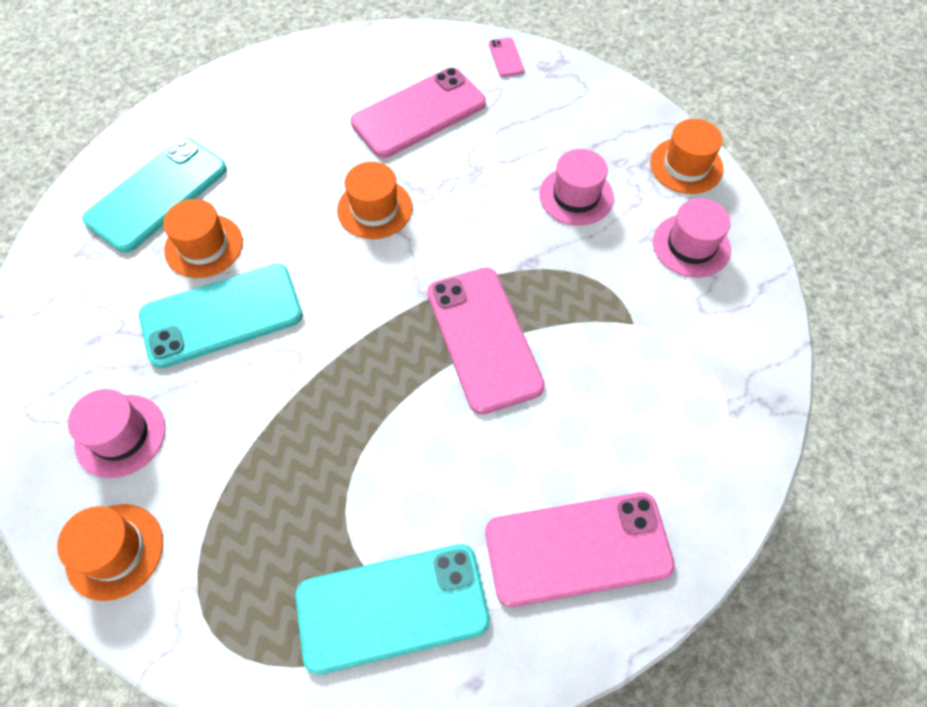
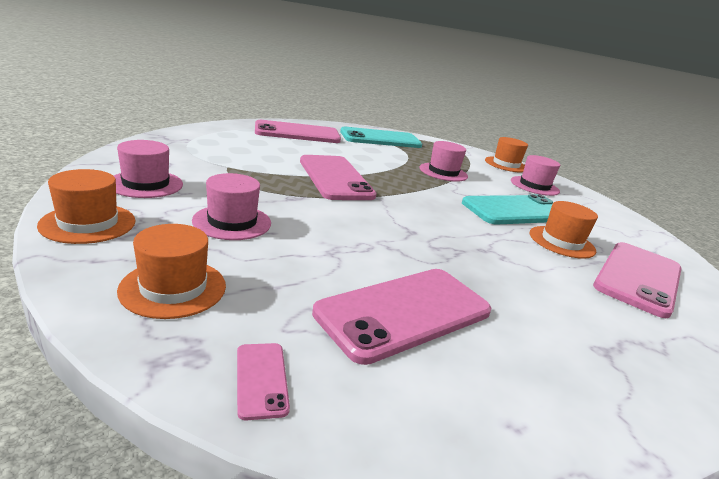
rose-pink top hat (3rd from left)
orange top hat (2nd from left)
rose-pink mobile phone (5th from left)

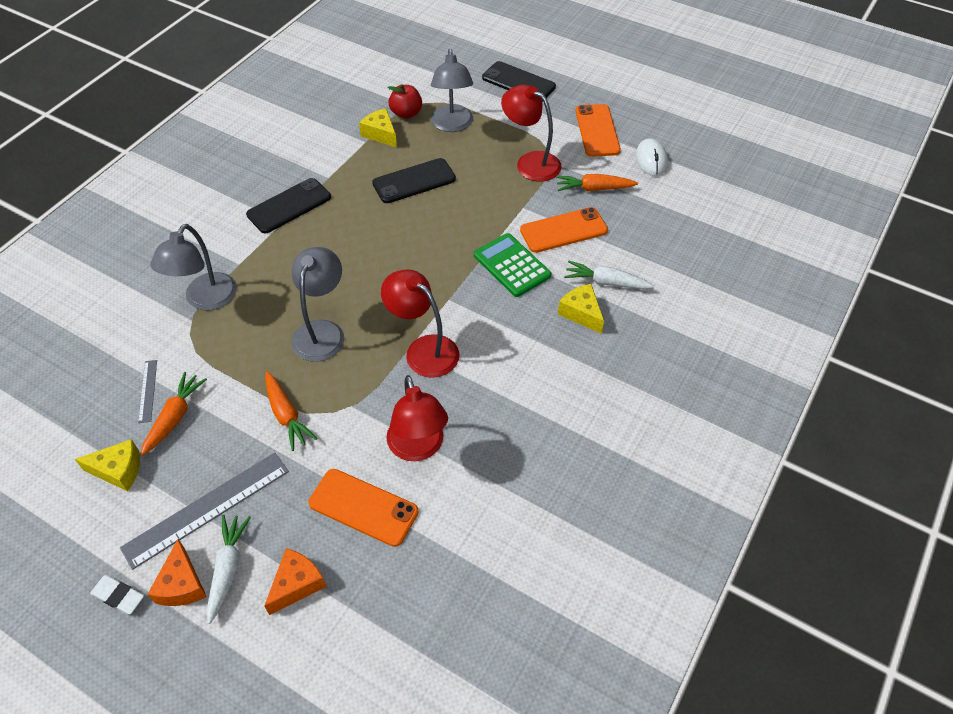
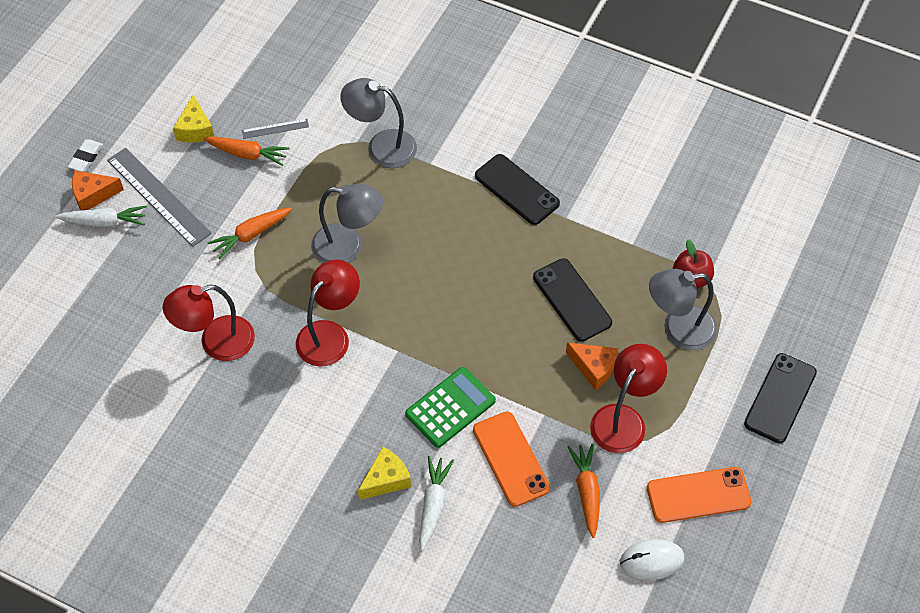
orange mobile phone (1st from left in the first image)
bright yellow cheese wedge (2nd from left in the first image)
orange cheese wedge (2nd from left)

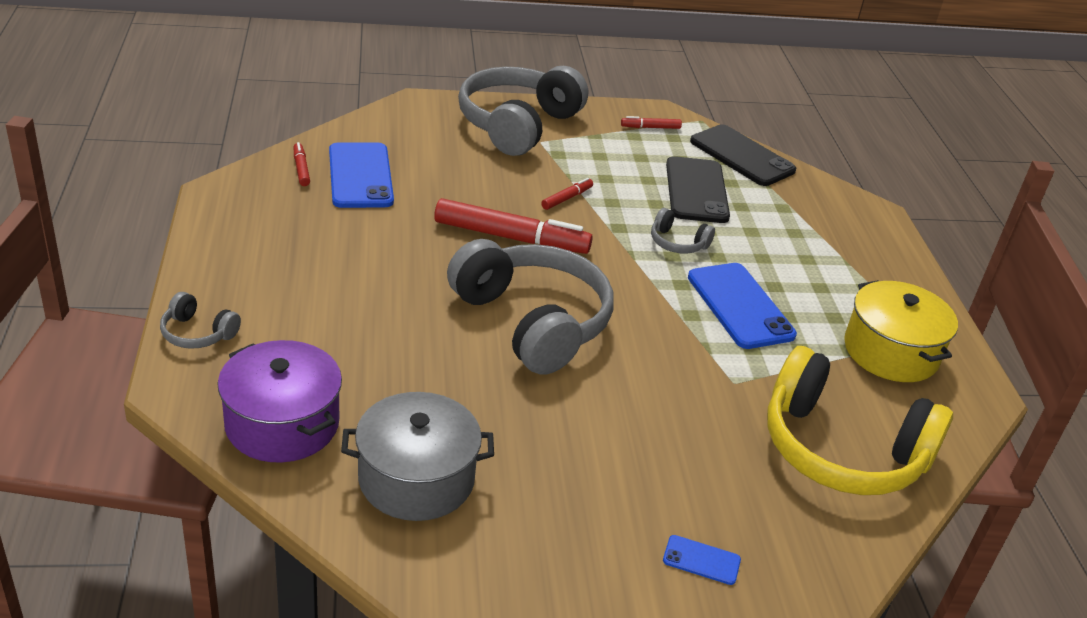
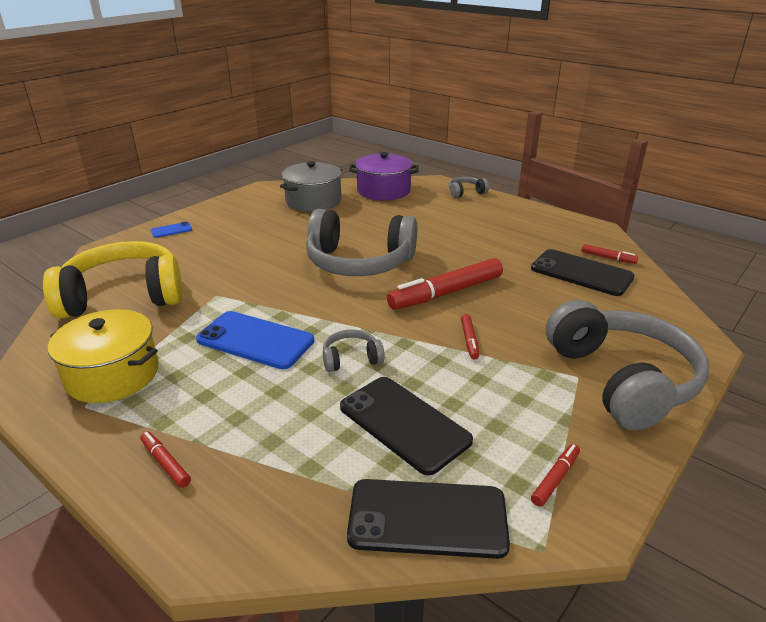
red marker pen (1st from left)
ebony mobile phone (3rd from left)

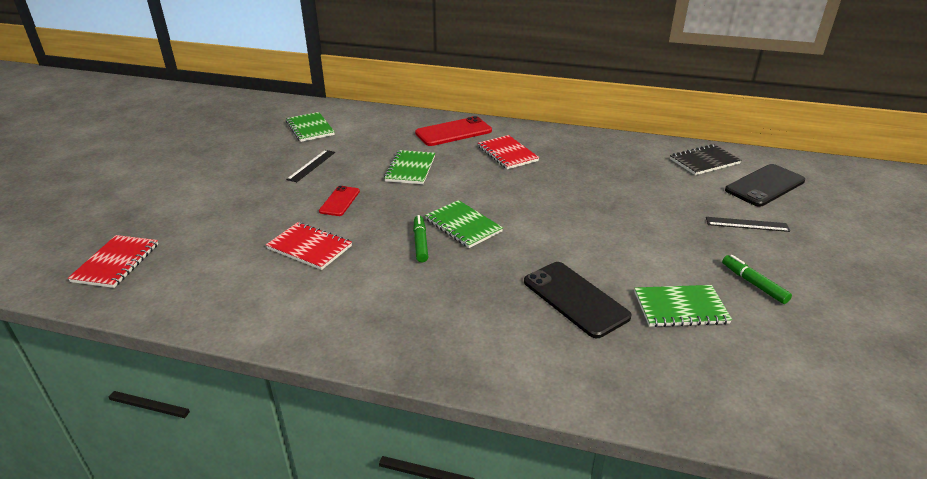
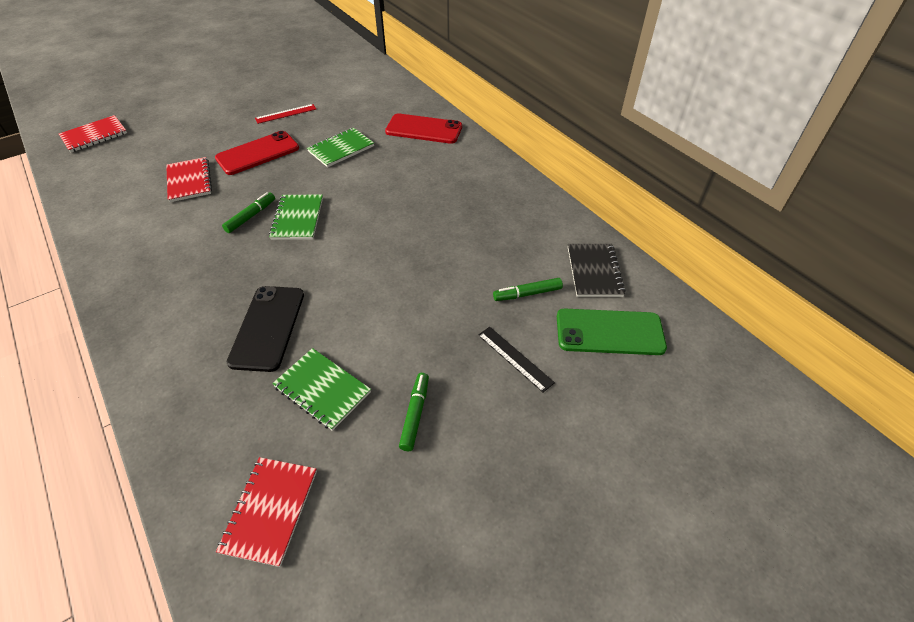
leaf-green notebook (1st from left in the first image)
leaf-green marker pen (3rd from left)
red notebook (3rd from left)
red measuring stick
leaf-green mobile phone
ebony notebook
red mobile phone (1st from left)

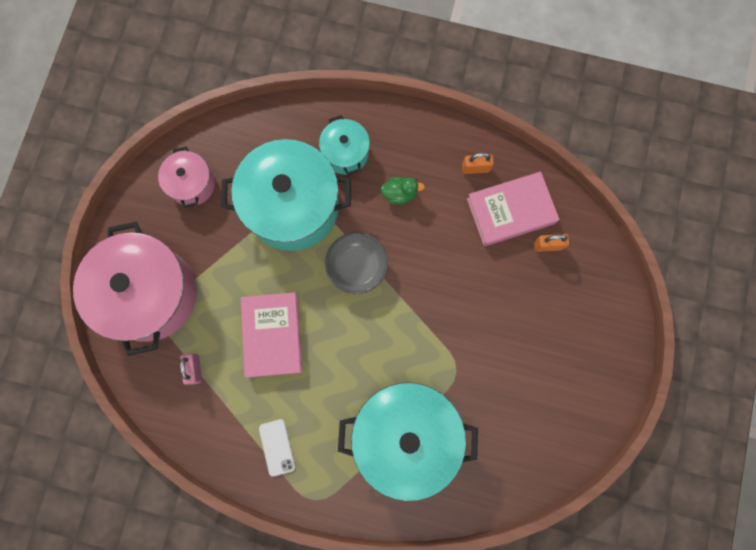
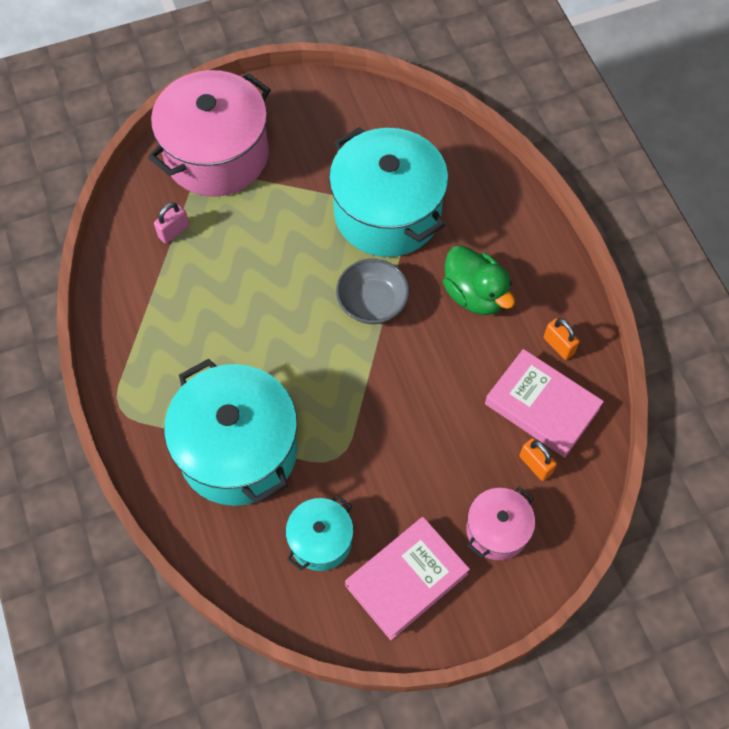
snow-white mobile phone
rose-pink pot (2nd from left)
rose-pink book (1st from left)
turquoise pot (2nd from left)
leaf-green rubber duck

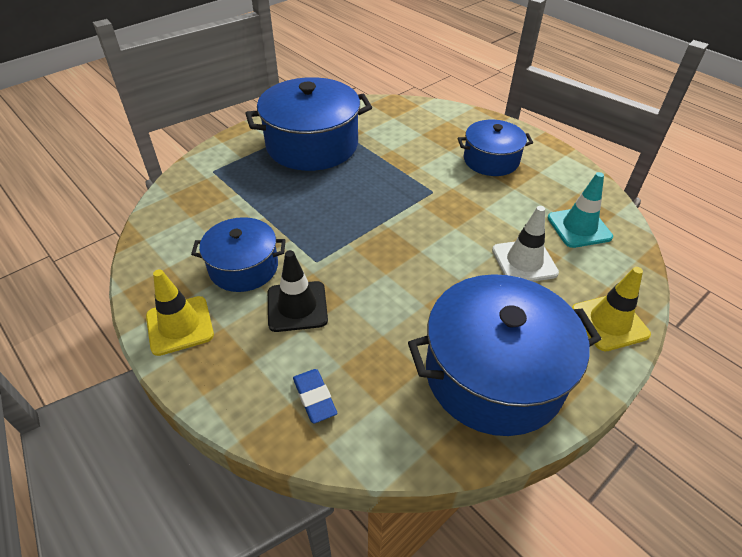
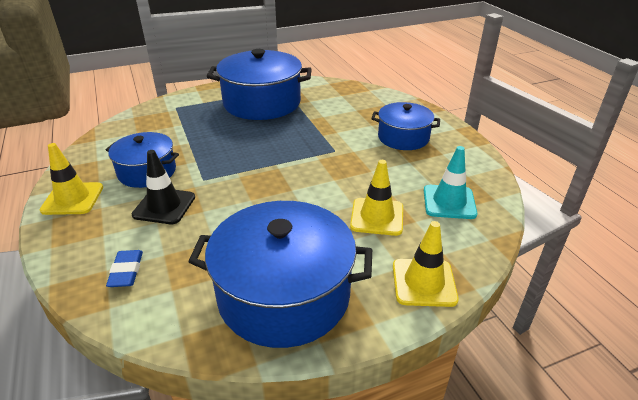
bright yellow road cone (2nd from left)

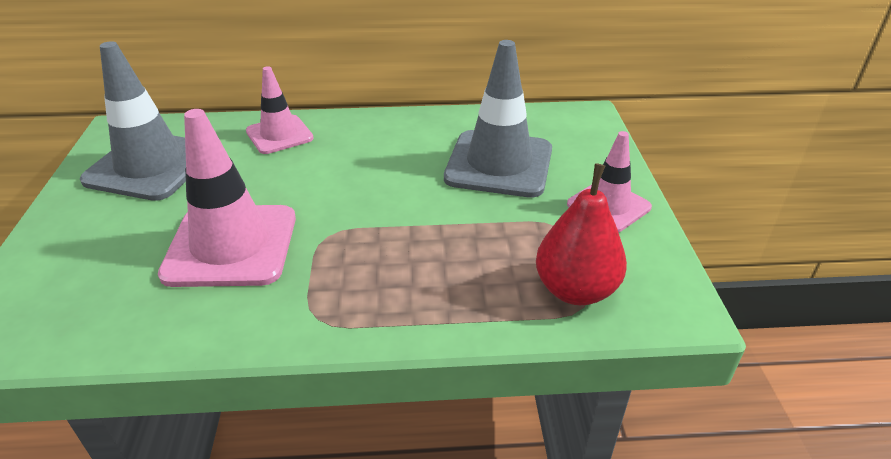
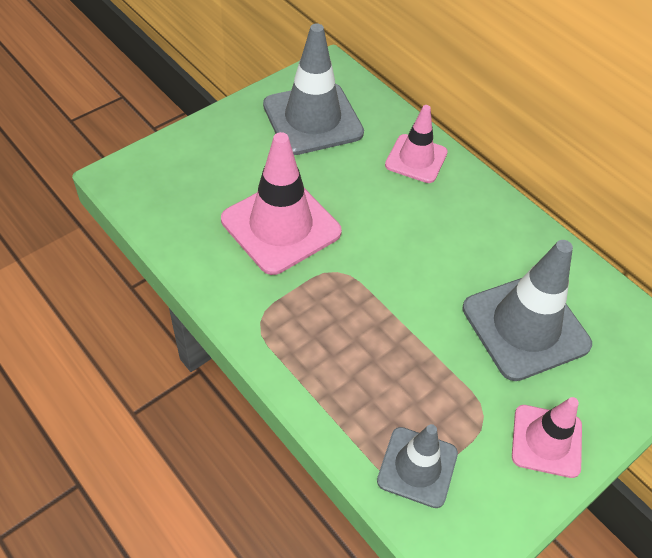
grey road cone (2nd from left)

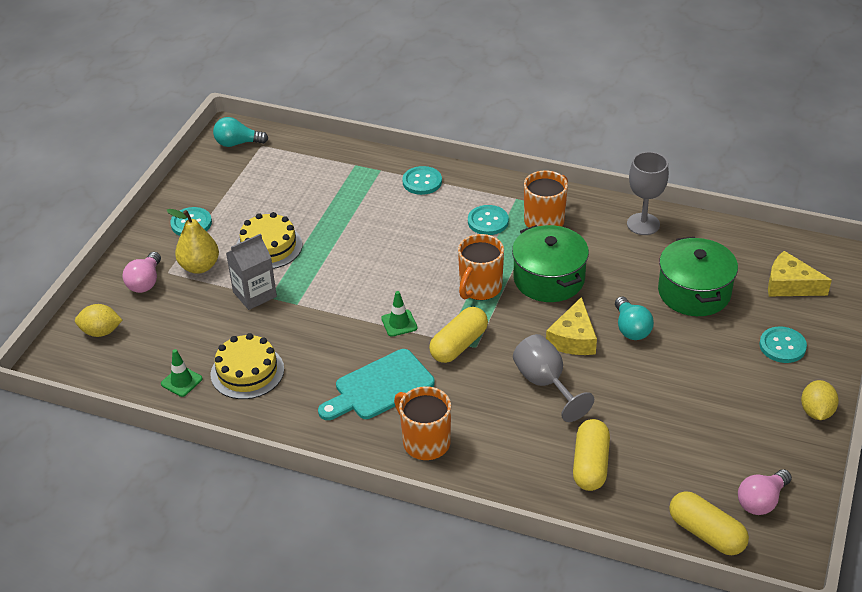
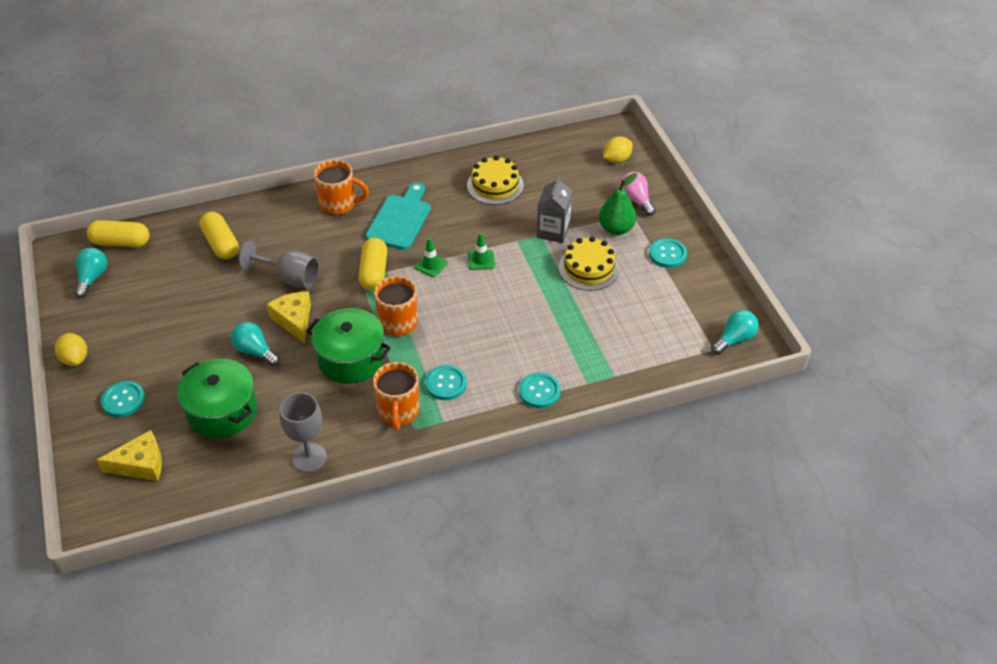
leaf-green road cone (2nd from left)
leaf-green pear
turquoise lightbulb (1st from left)

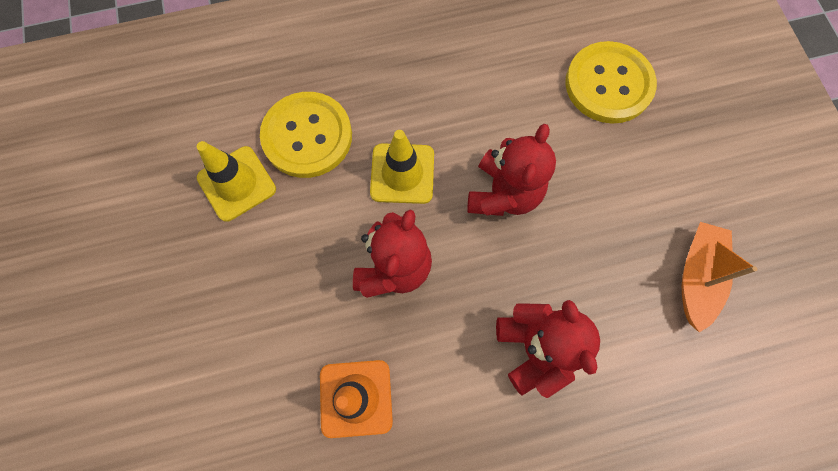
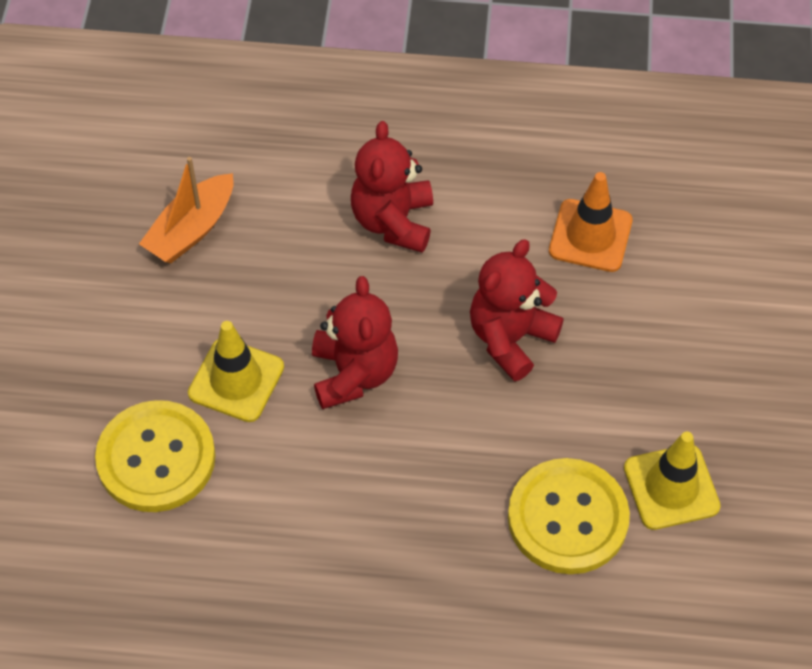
bright yellow road cone (1st from left)
red teddy bear (1st from left)

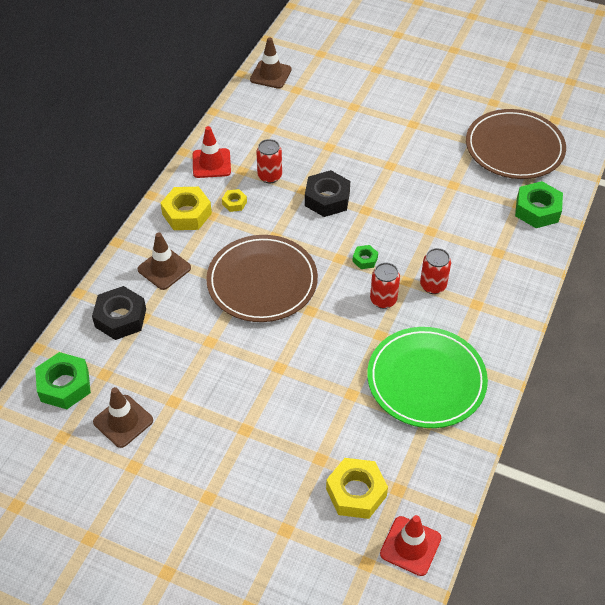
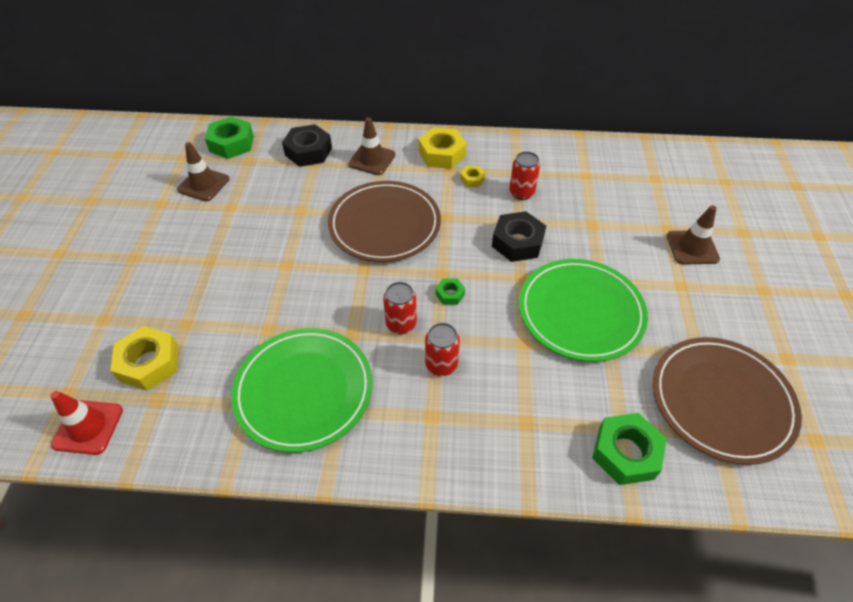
red road cone (1st from left in the first image)
leaf-green plate (2nd from left)
brown road cone (3rd from left)

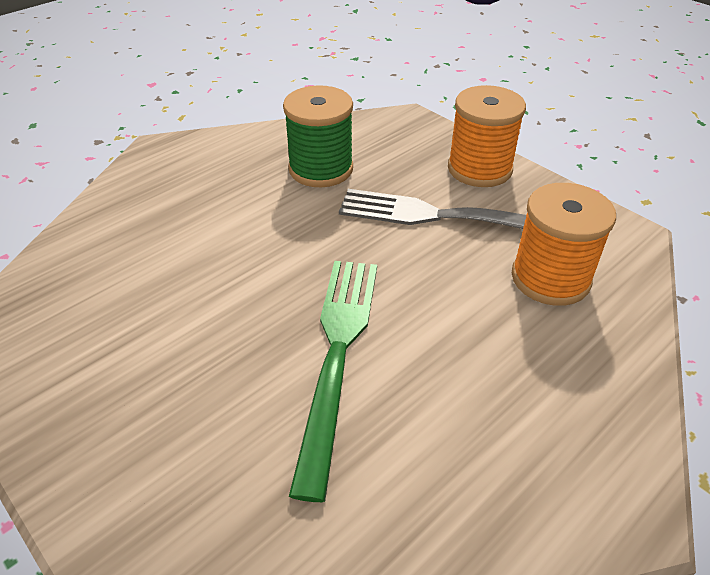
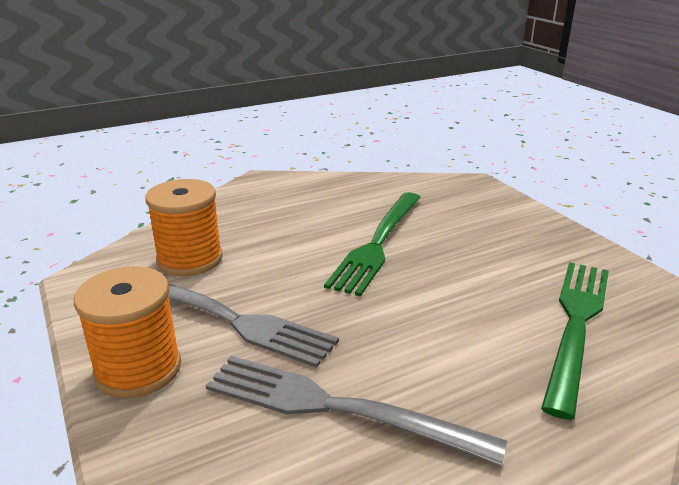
leaf-green table fork (2nd from left)
grey table fork (2nd from left)

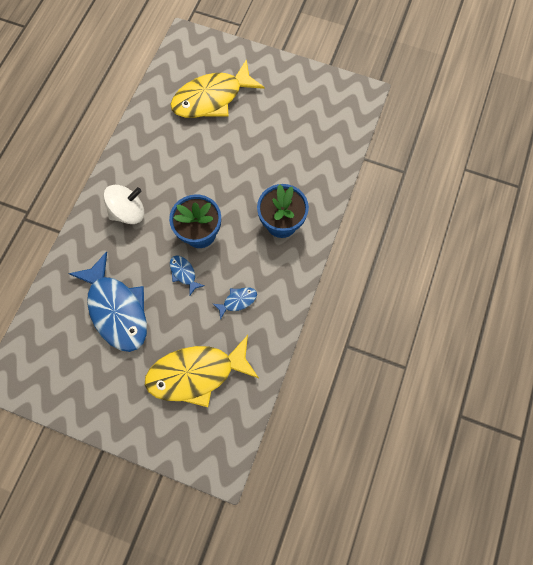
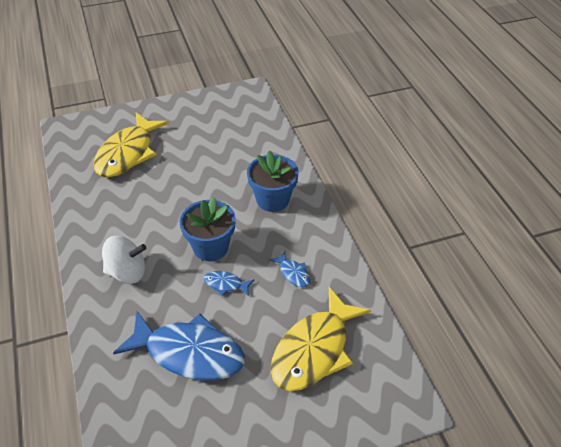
snow-white toy top
royal blue fish figure (3rd from left)

